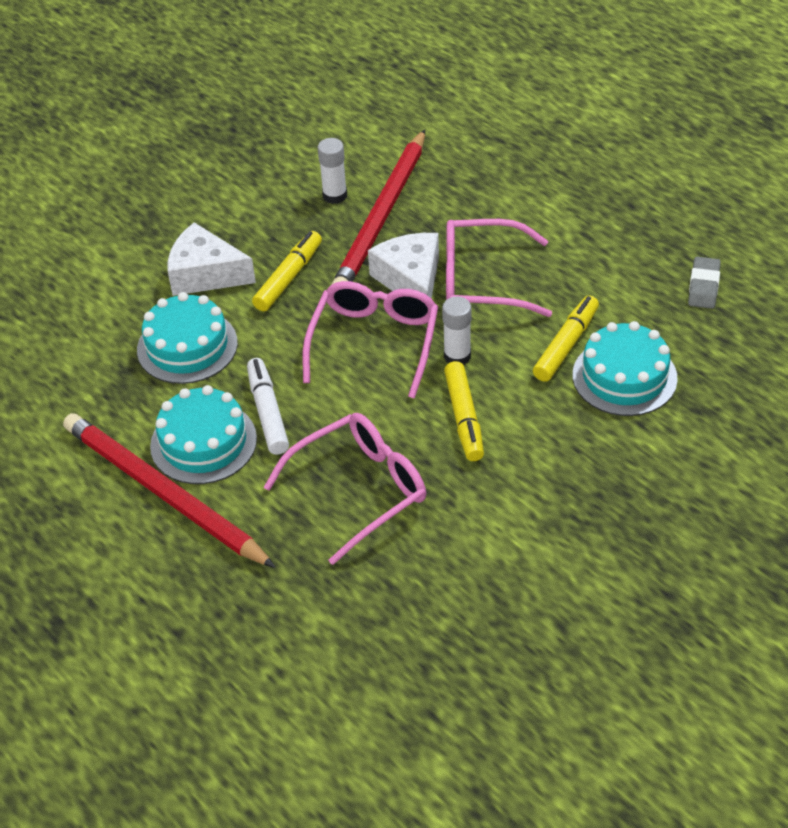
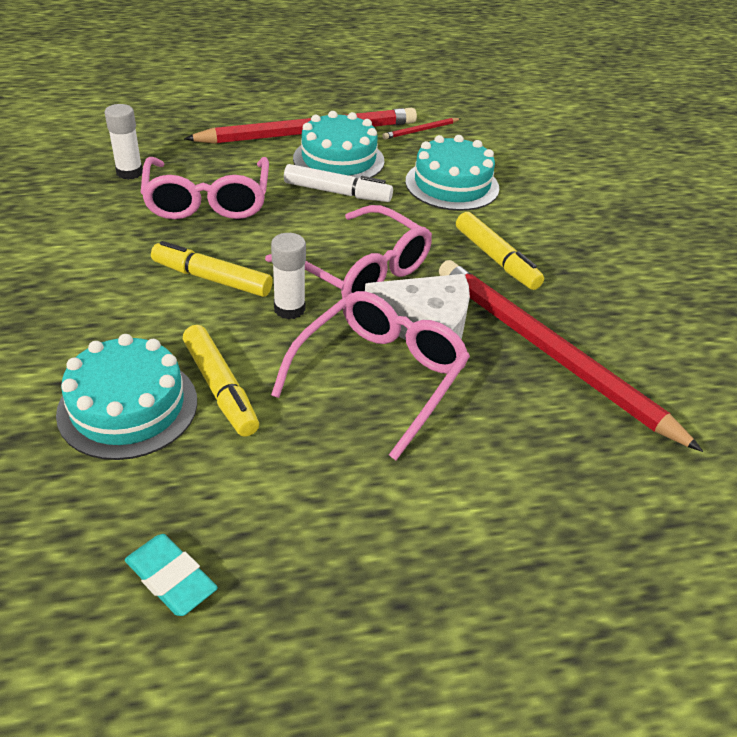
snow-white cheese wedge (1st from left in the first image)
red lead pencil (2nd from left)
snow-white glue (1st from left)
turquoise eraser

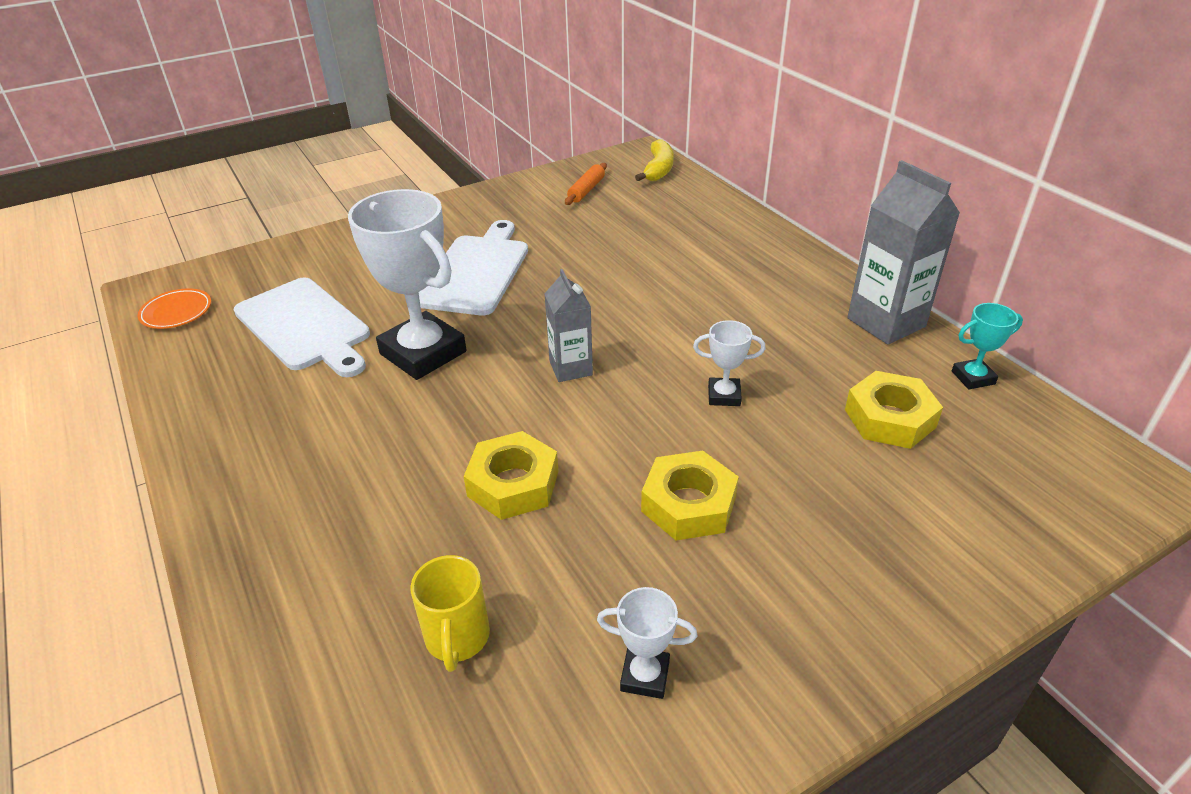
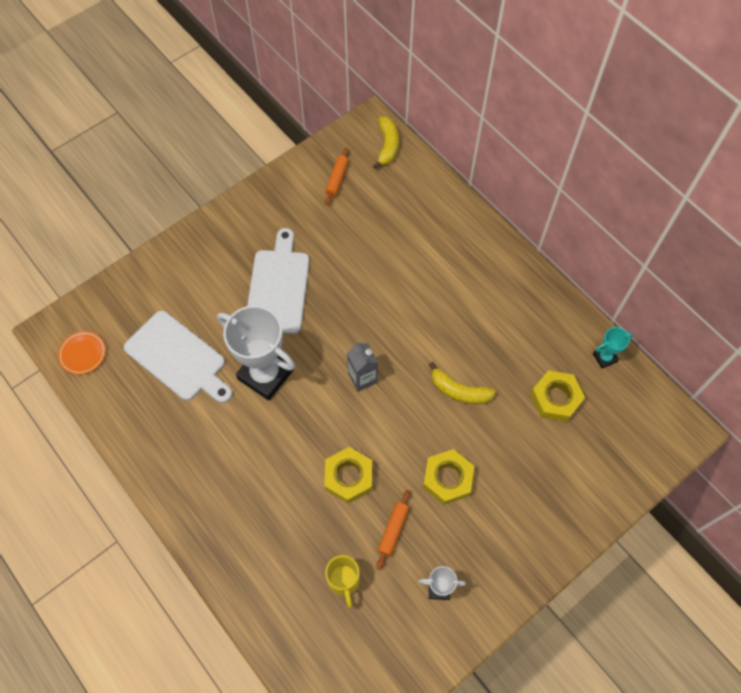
grey milk carton (2nd from left in the first image)
orange rolling pin (2nd from left)
bright yellow banana fruit (2nd from left)

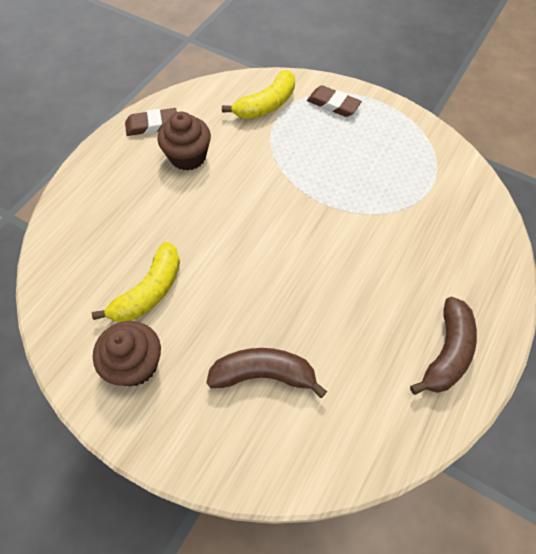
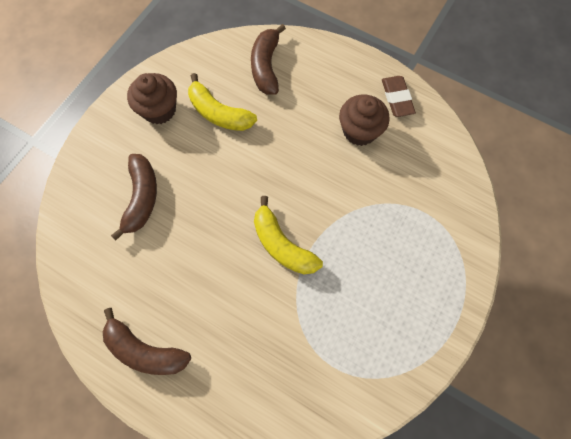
brown eraser (2nd from left in the first image)
brown banana fruit (3rd from left)
bright yellow banana fruit (2nd from left)

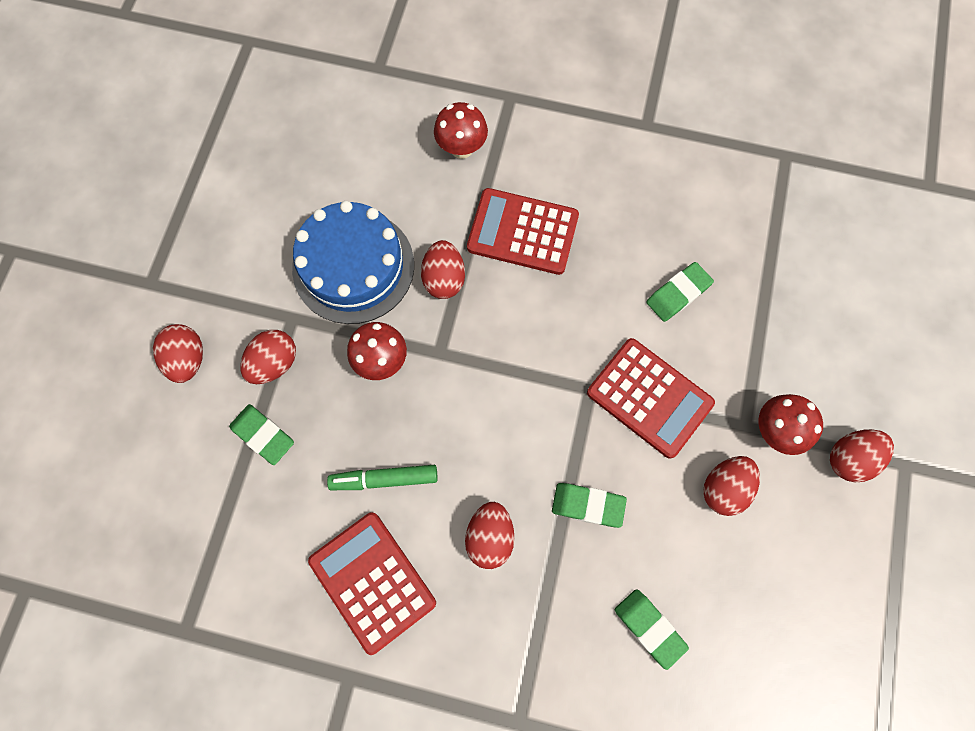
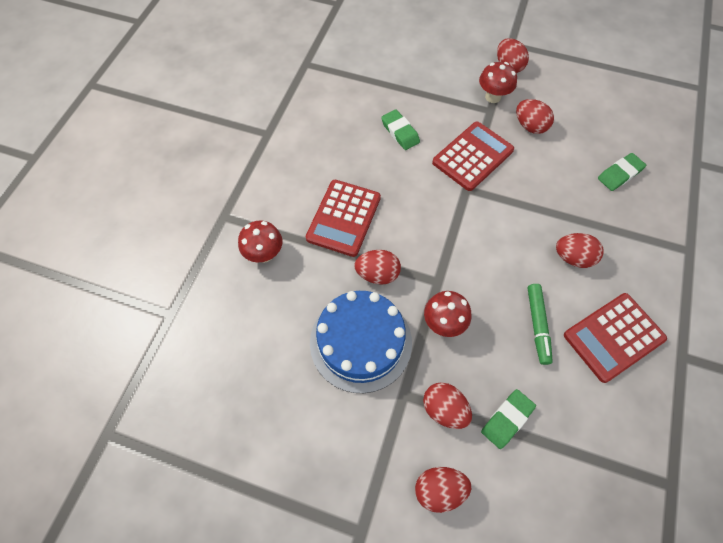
leaf-green eraser (2nd from left in the first image)

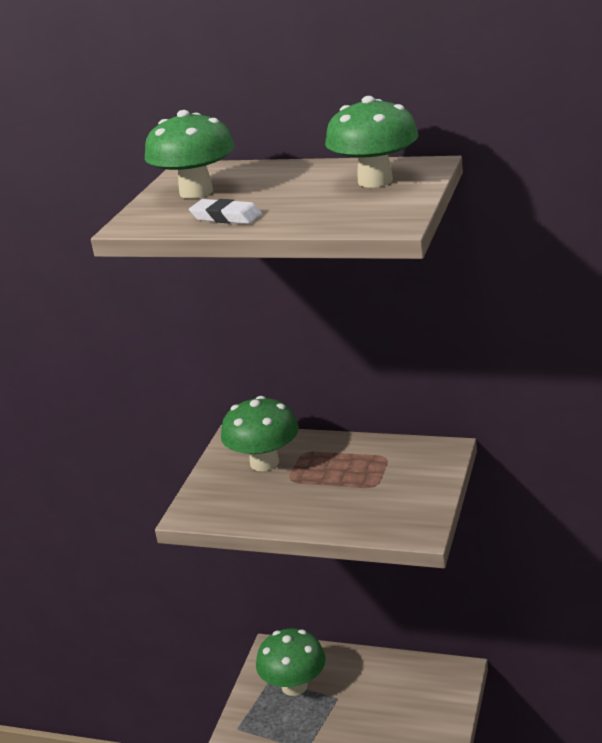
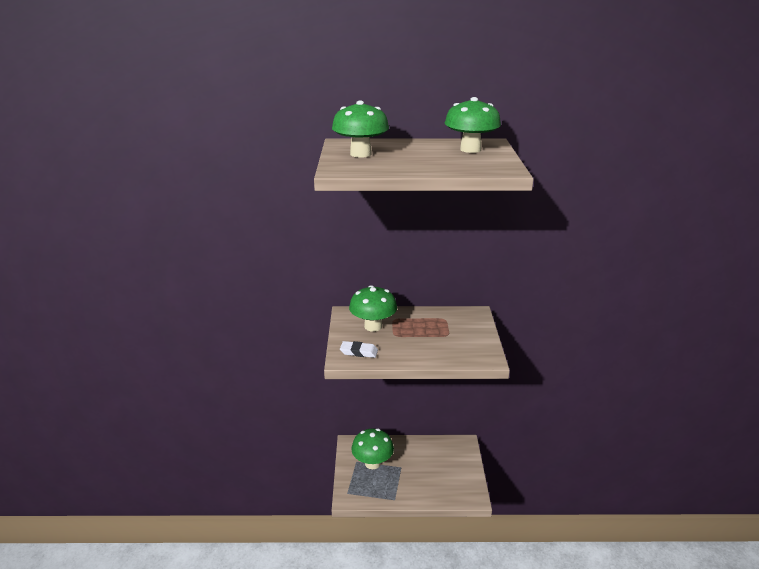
snow-white eraser

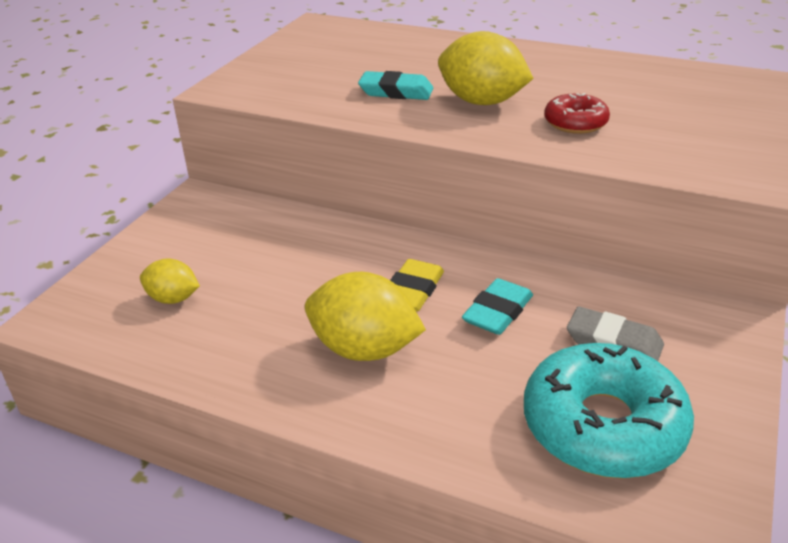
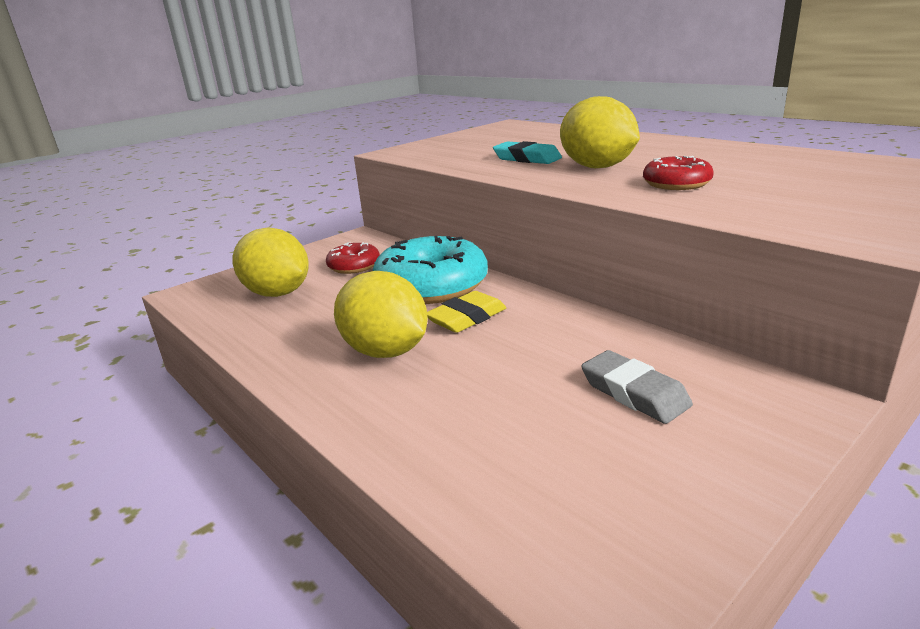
turquoise eraser (2nd from left in the first image)
red donut (1st from left)
turquoise donut
bright yellow citrus fruit (1st from left)

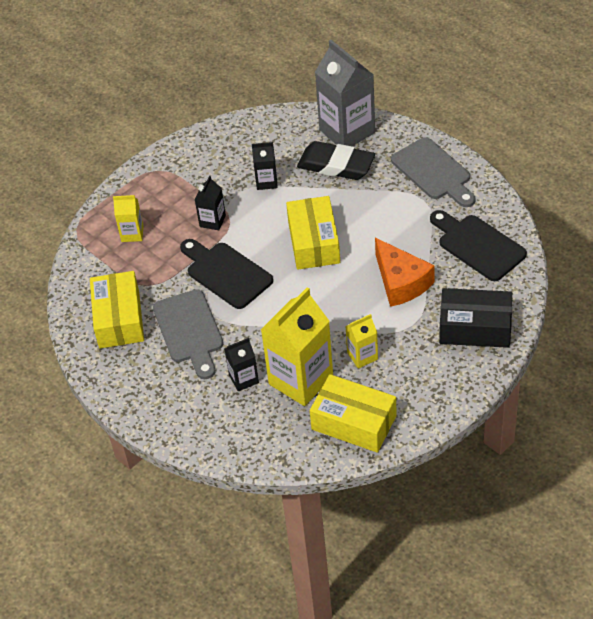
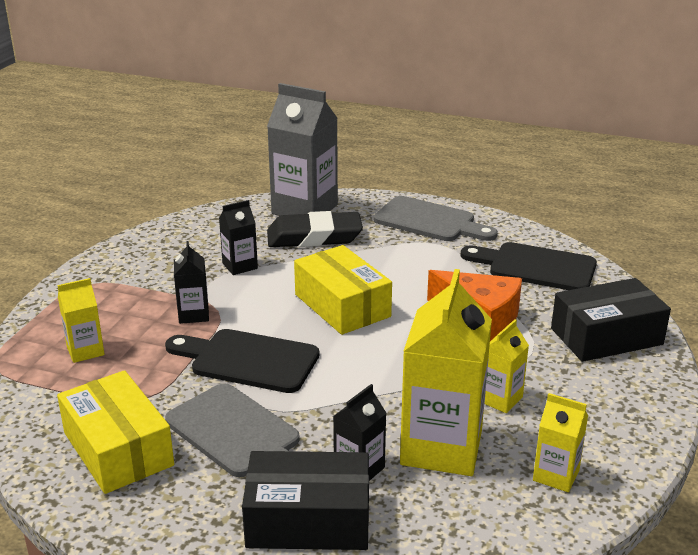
ebony parcel (1st from left)
bright yellow milk carton (4th from left)

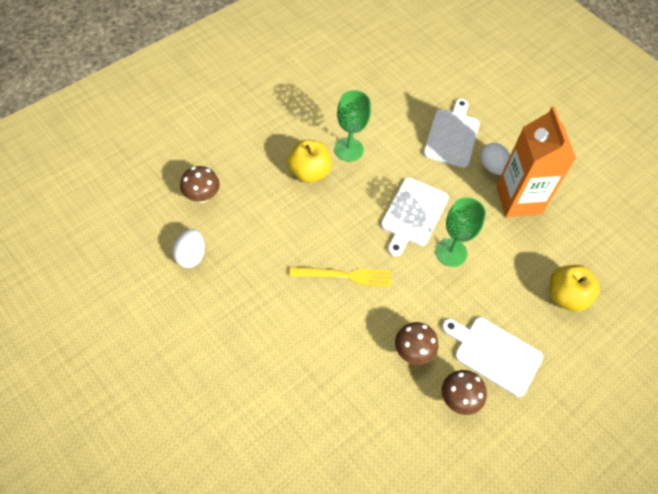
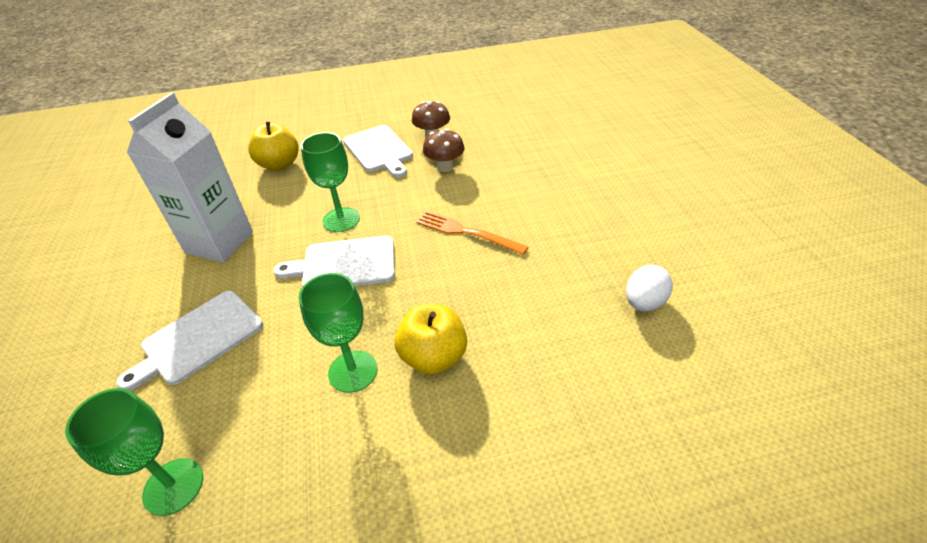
brown mushroom (1st from left in the first image)
snow-white egg (2nd from left in the first image)
leaf-green wine glass (1st from left)
orange table fork
snow-white milk carton
snow-white cutting board (2nd from left)

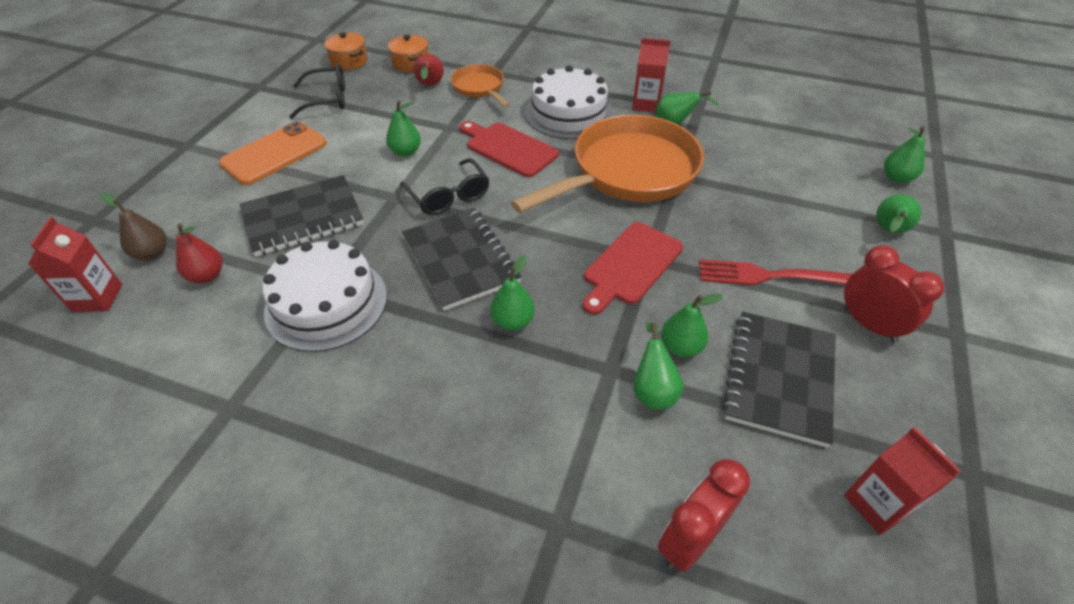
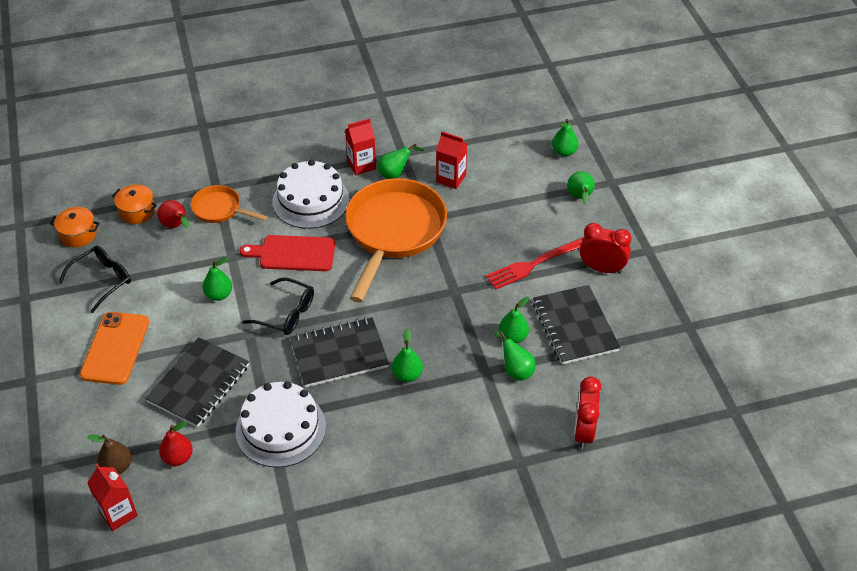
red cutting board (2nd from left in the first image)
red milk carton (3rd from left)
ebony notebook (2nd from left)

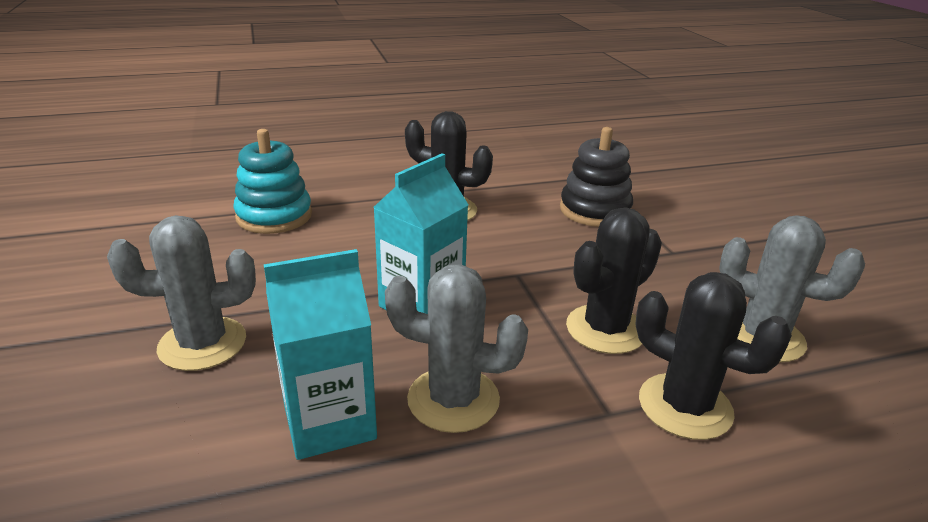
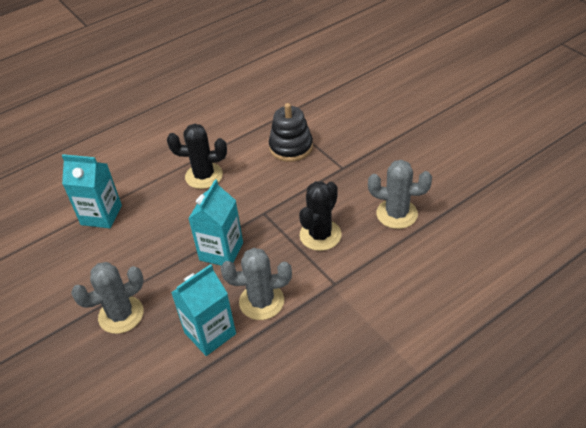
ebony cactus (3rd from left in the first image)
turquoise milk carton (1st from left)

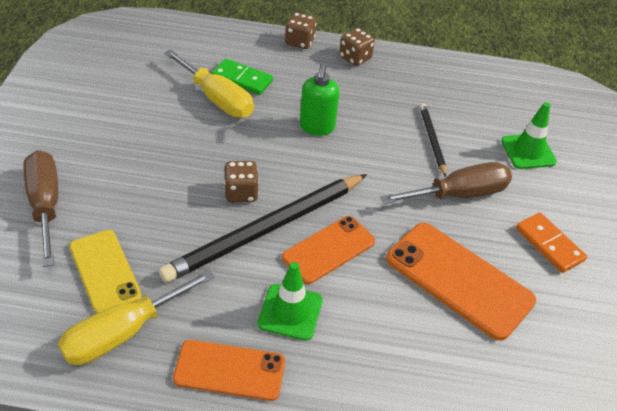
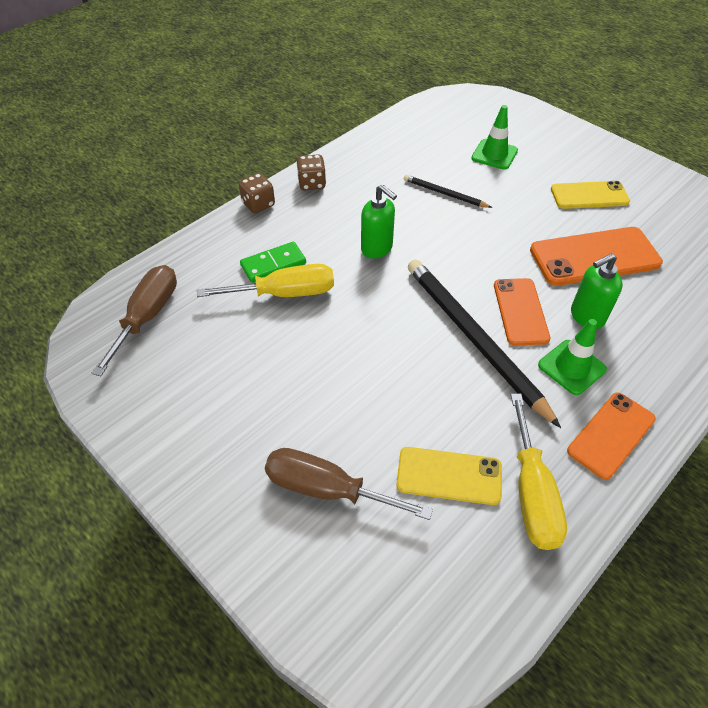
brown game die (1st from left in the first image)
leaf-green pump bottle (2nd from left)
brown flat screwdriver (1st from left)
bright yellow mobile phone (2nd from left)
ebony lead pencil (2nd from left)

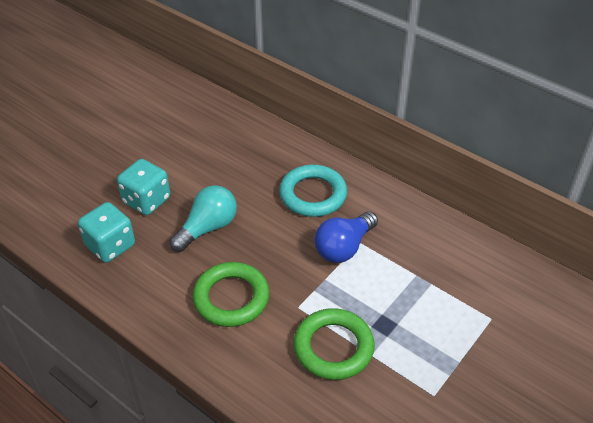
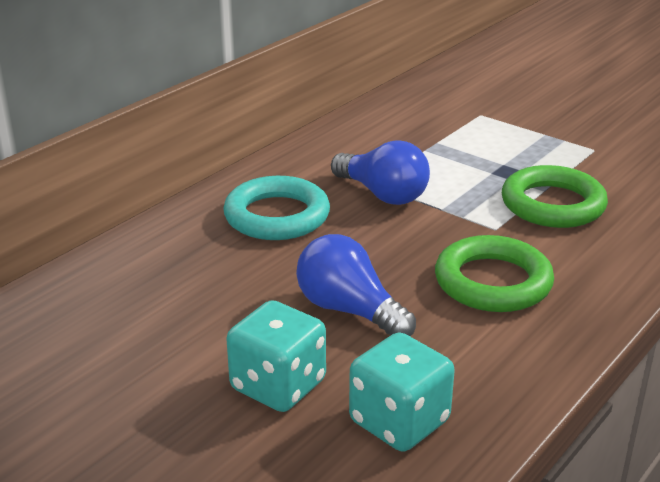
royal blue lightbulb (1st from left)

